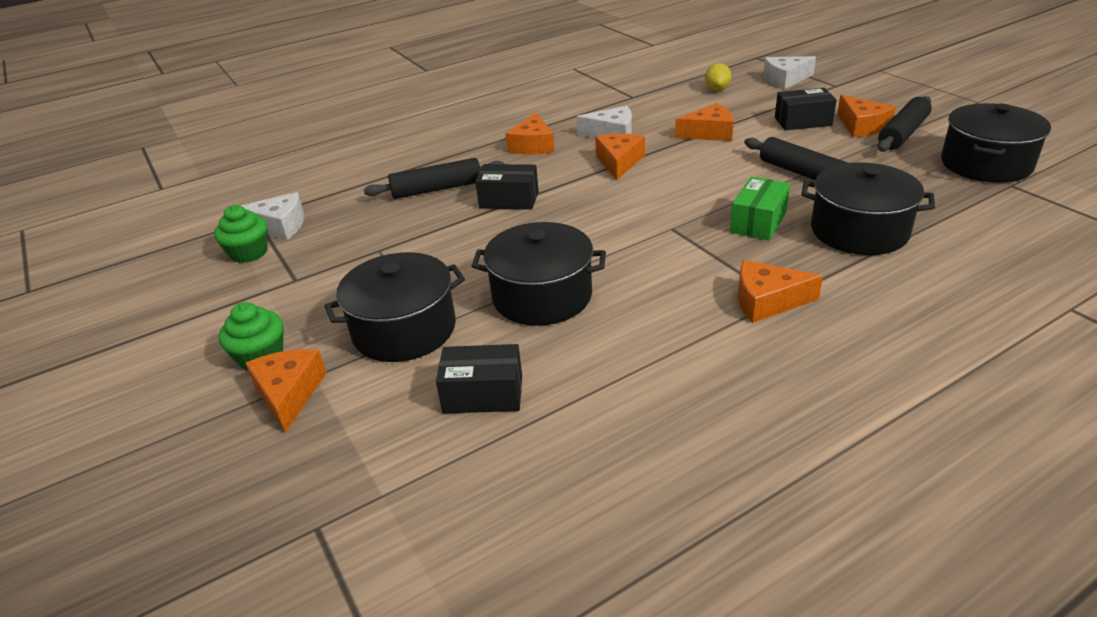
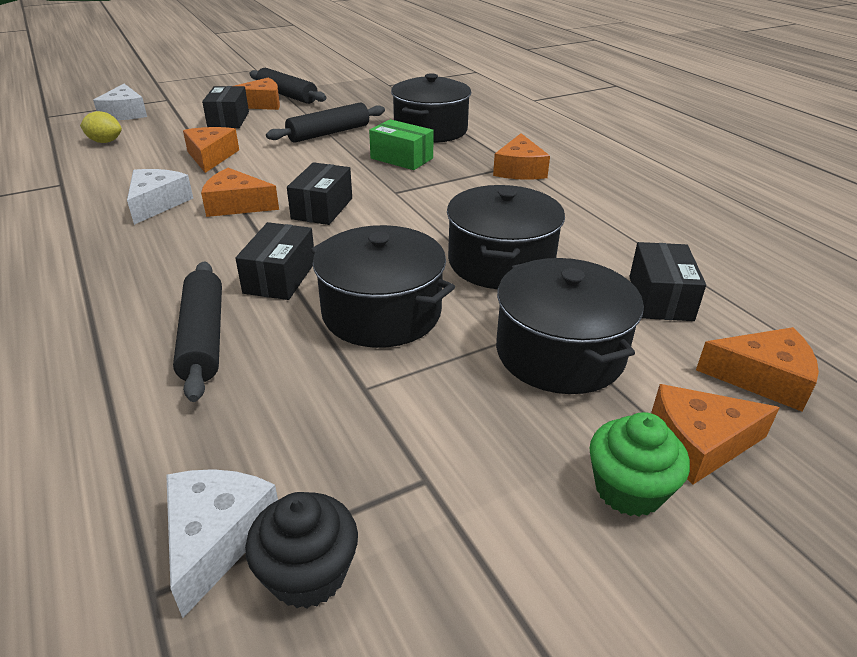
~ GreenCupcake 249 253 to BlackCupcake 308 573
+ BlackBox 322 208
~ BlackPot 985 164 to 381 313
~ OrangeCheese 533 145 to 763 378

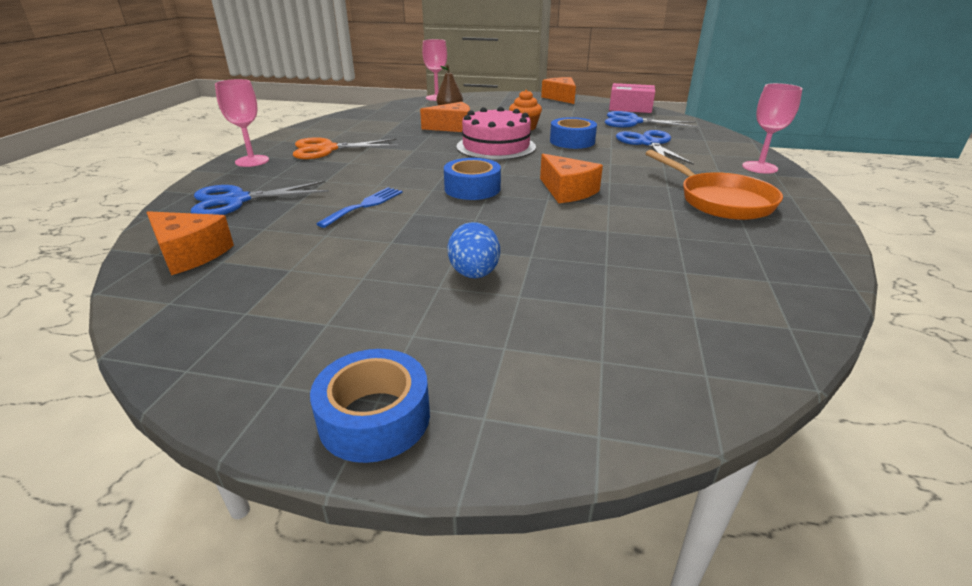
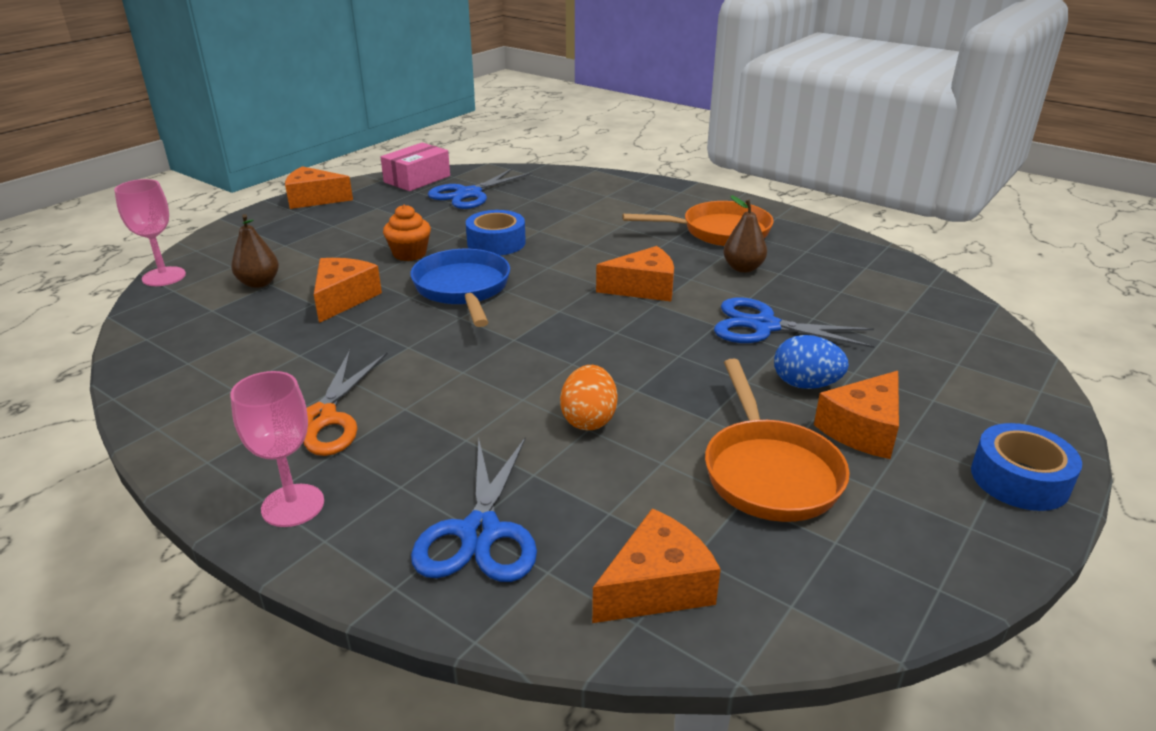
~ PinkCake 496 147 to BluePan 463 289
~ BlueFork 365 205 to OrangeEgg 589 419
+ OrangePan 768 471
~ BlueScissors 649 143 to 764 326
+ BrownPear 743 268
+ OrangeCheese 862 429
- BlueTape 472 188
- PinkGoblet 759 167

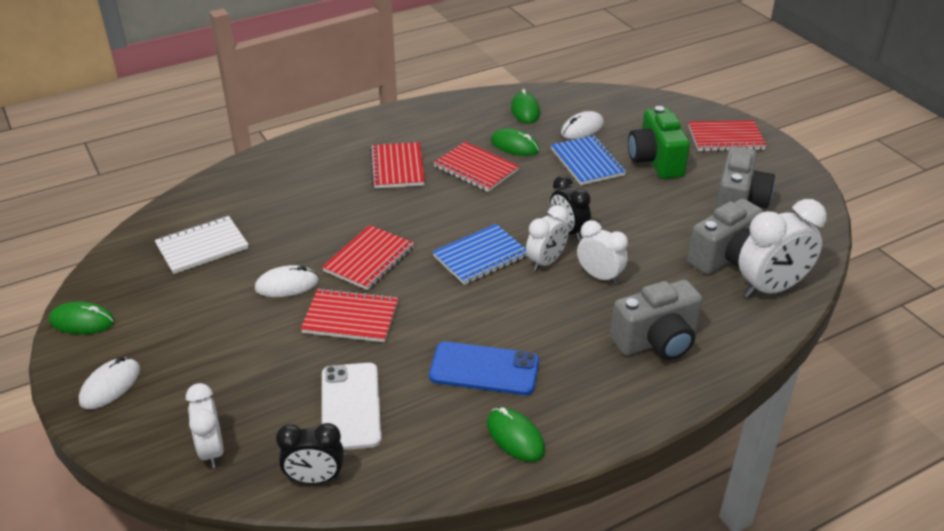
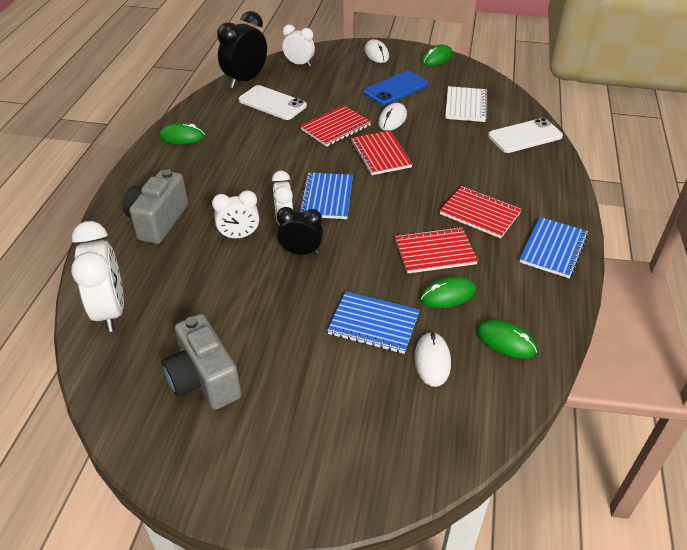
~ WhiteClock 771 288 = 110 310 150 degrees clockwise
~ BlackClock 315 478 = 245 80 x1.60
~ BluePhone 484 369 to 395 88
+ WhitePhone 525 136
+ BlueNotebook 553 249
- GreenCamera 655 161
- GreyCamera 726 258
- RedNotebook 725 138

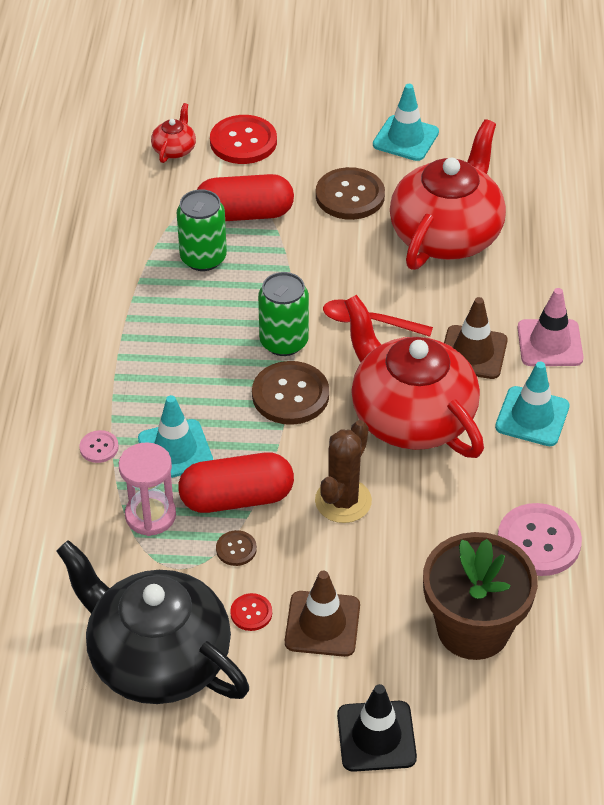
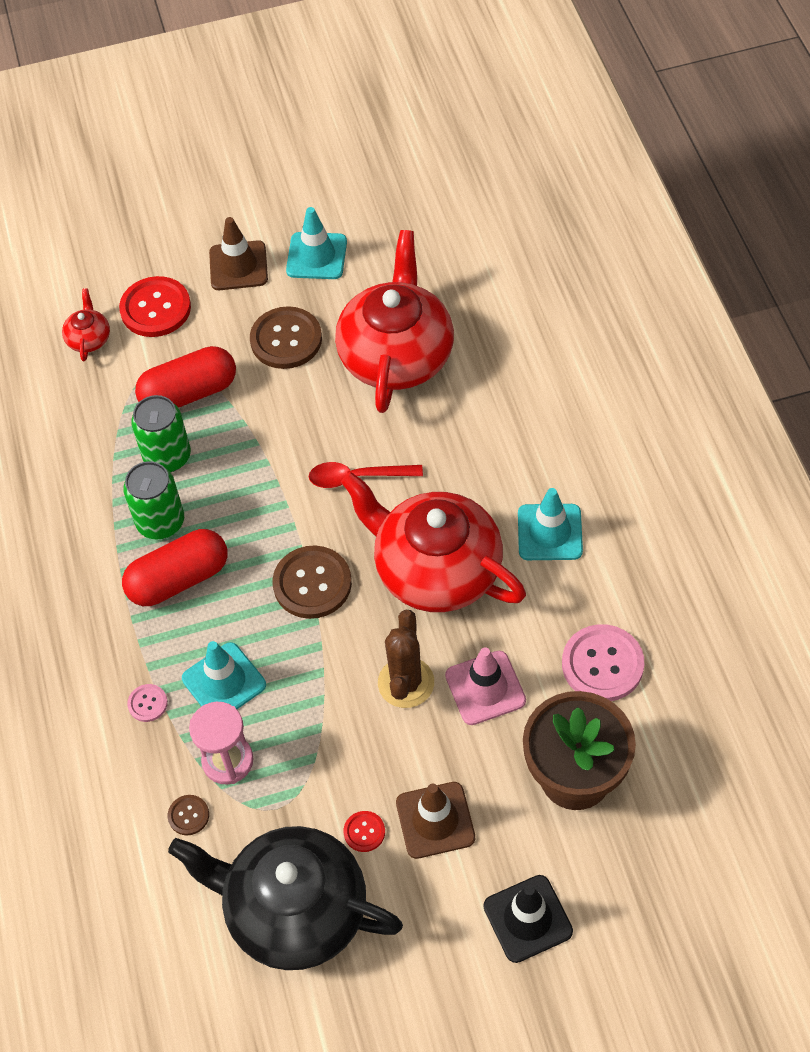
~ RedCapsule 237 498 to 179 579
~ GreenCan 284 342 to 160 522
~ BrownButton 236 549 to 188 815
~ BrownTrafficCone 473 352 to 238 266
~ PinkTrafficCone 549 343 to 485 688

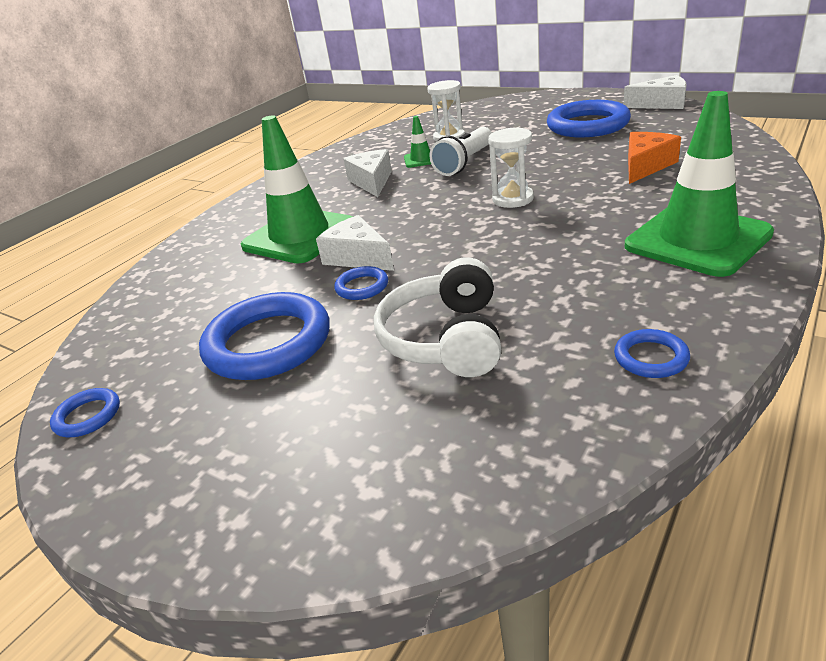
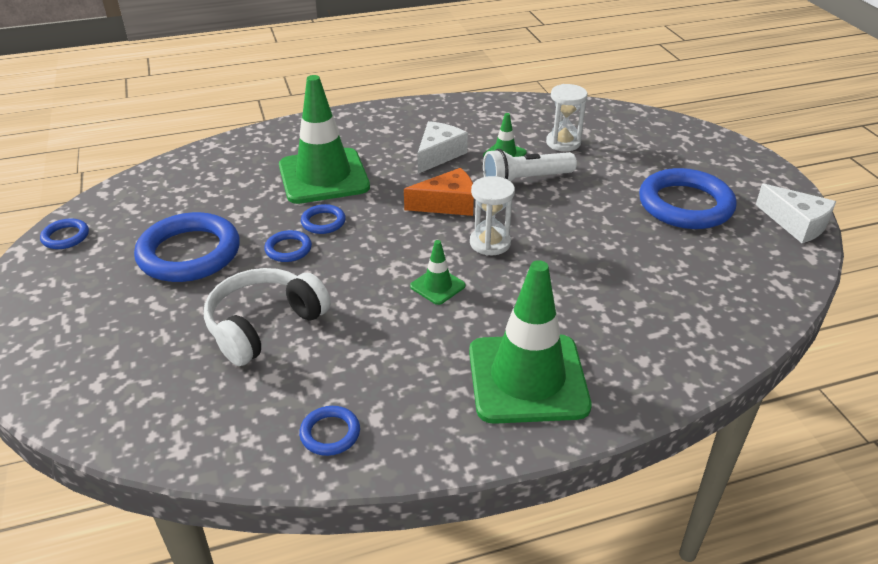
~ WhiteCheese 358 257 to BlueRing 323 222
~ OrangeCheese 645 166 to 447 204
+ GreenTrafficCone 437 286

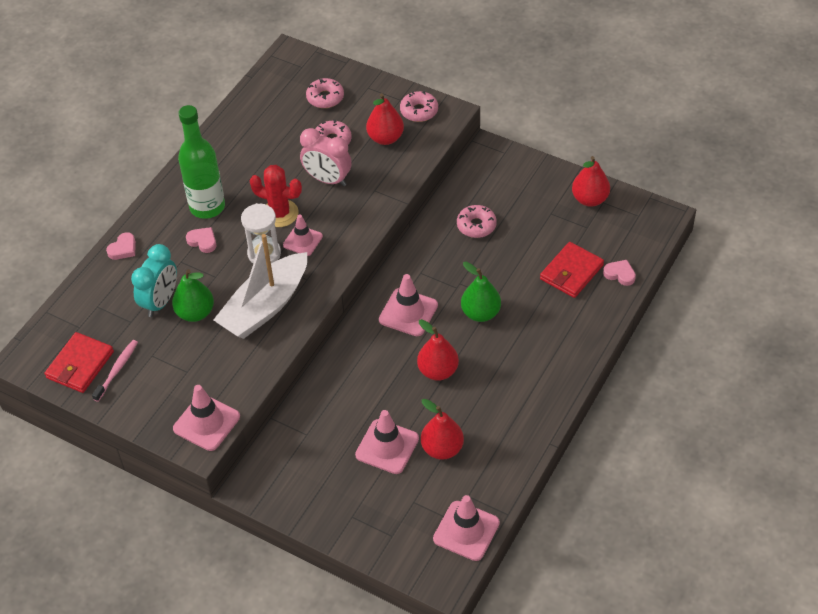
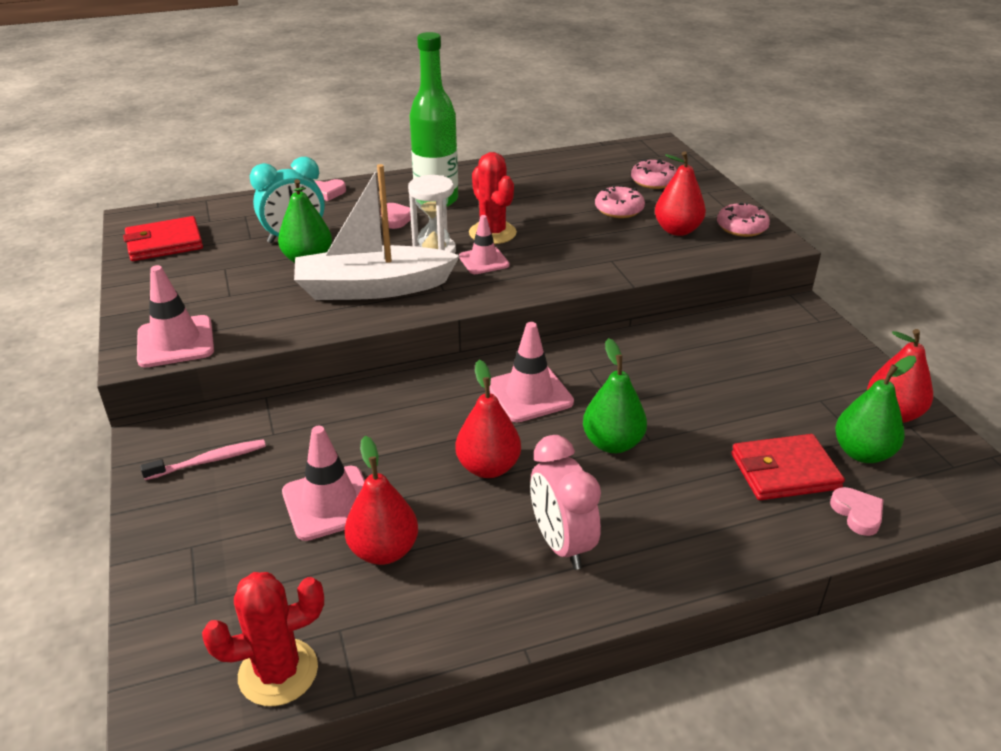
~ PinkToothbrush 117 370 to 209 461
~ PinkTrafficCone 466 531 to RedCactus 278 672
~ PinkClock 327 180 to 561 544
+ GreenPear 862 453
- PinkDonut 476 225

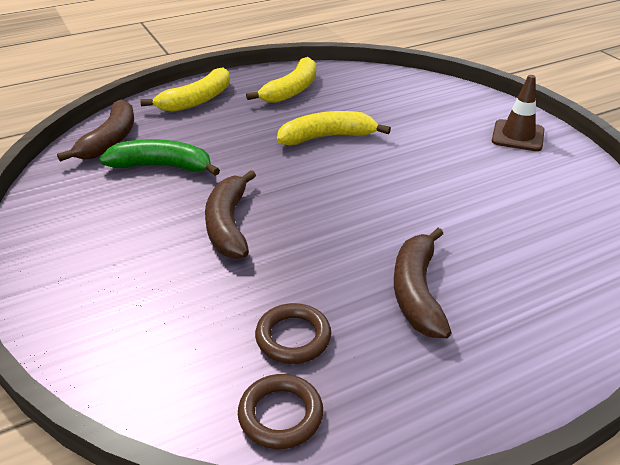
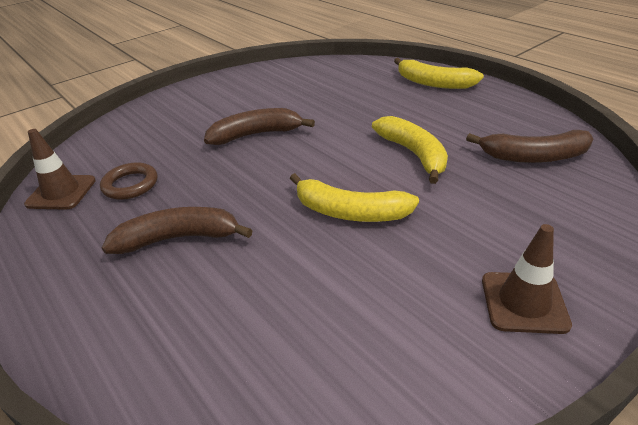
~ BrownRing 280 415 to BrownTrafficCone 61 192
~ YellowBanana 292 90 to 350 212
~ BrownBanana 110 140 to 533 157
- GreenBanana 162 166

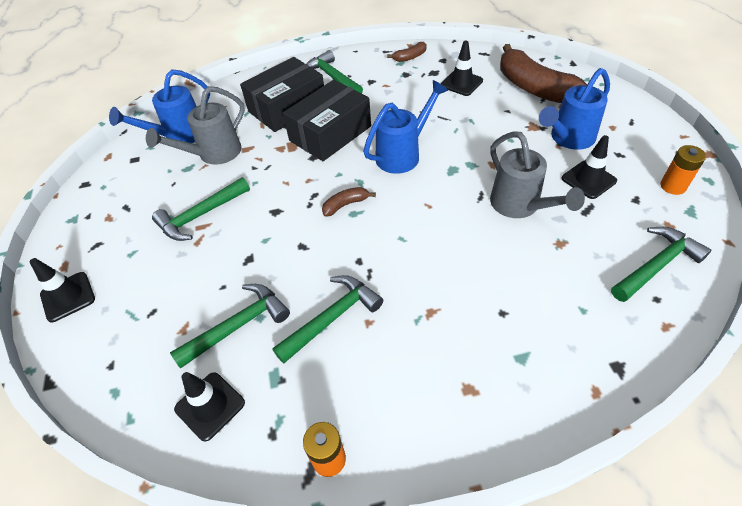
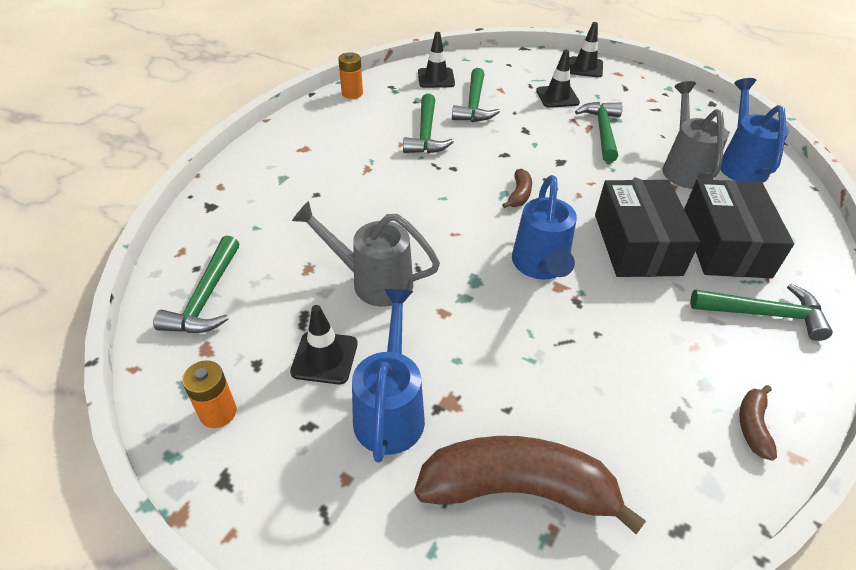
~ BlackTrafficCone 461 83 to 557 97

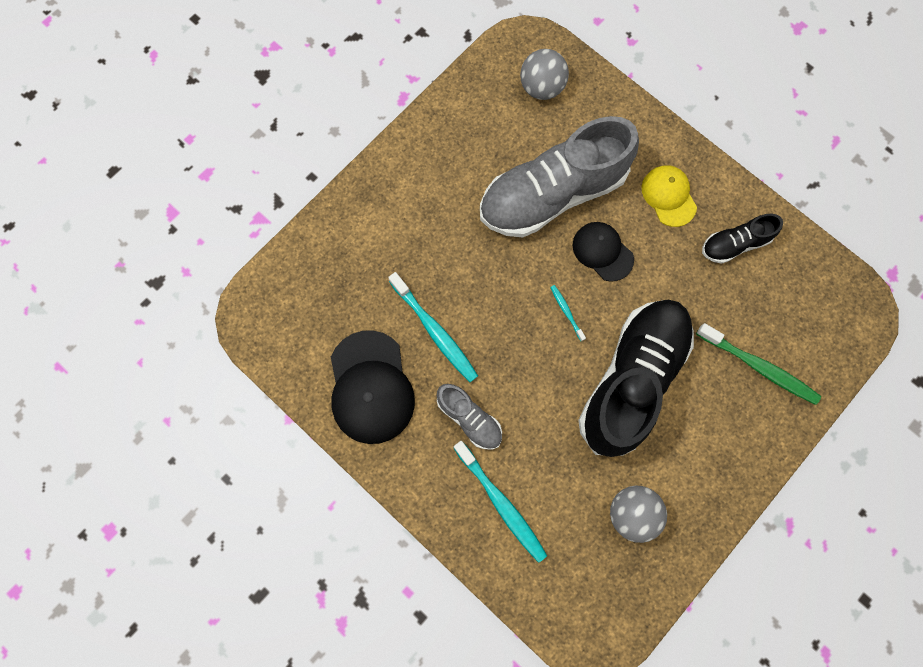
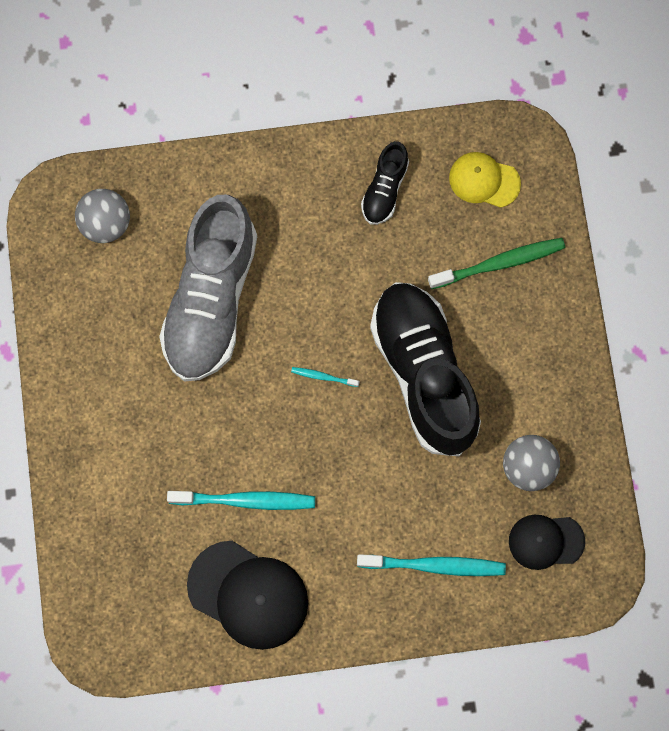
~ YellowCap 668 196 to 484 180
~ BlackCap 602 251 to 546 541
- GreyShoe 469 418

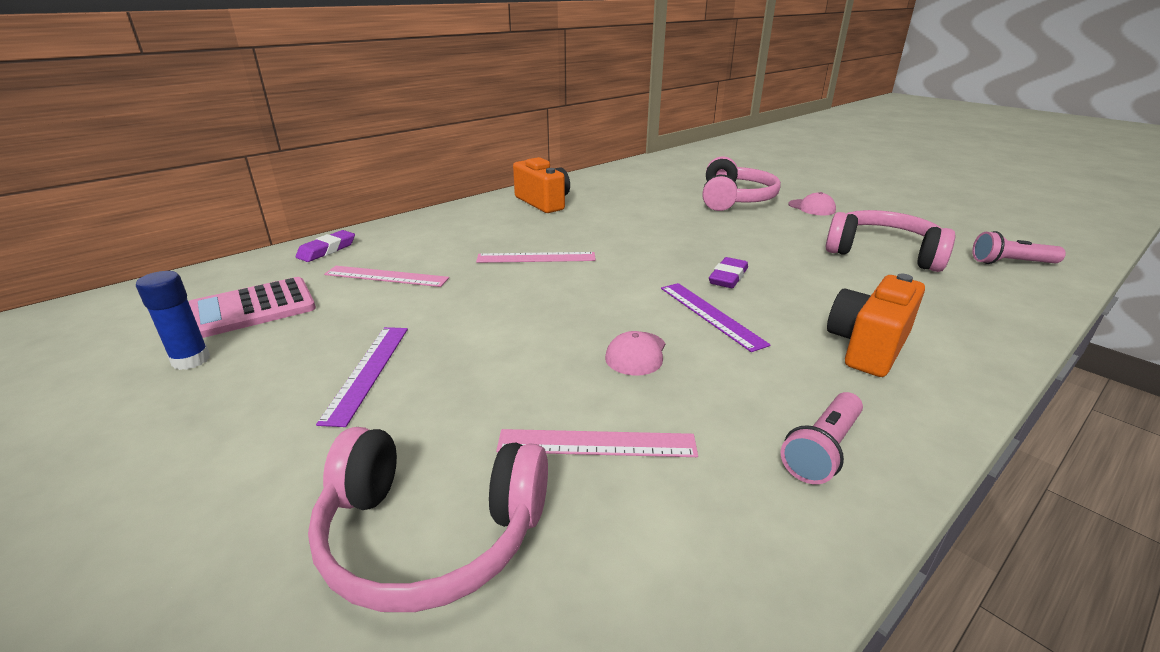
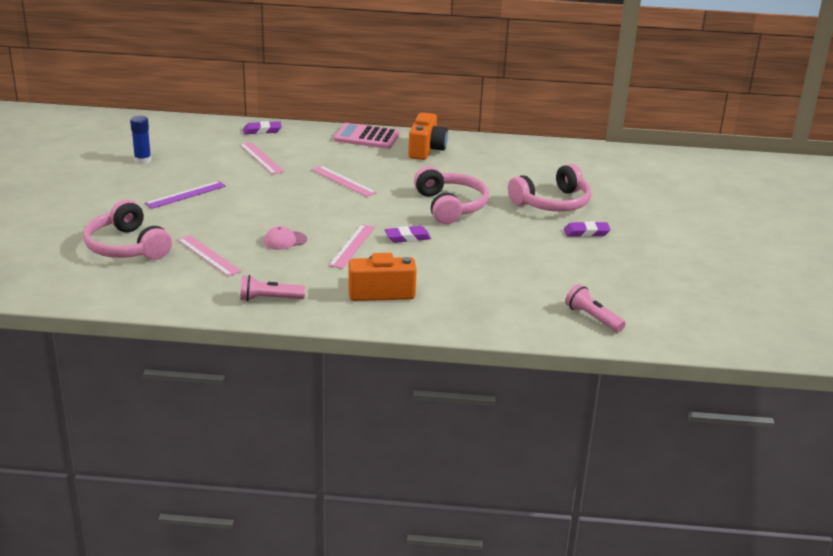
~ PurpleRuler 710 315 to PinkRuler 352 246
~ PinkCalculator 252 309 to 366 137
~ PinkHeadphones 883 253 to 450 206
~ PinkCap 811 208 to PurpleEraser 586 233

